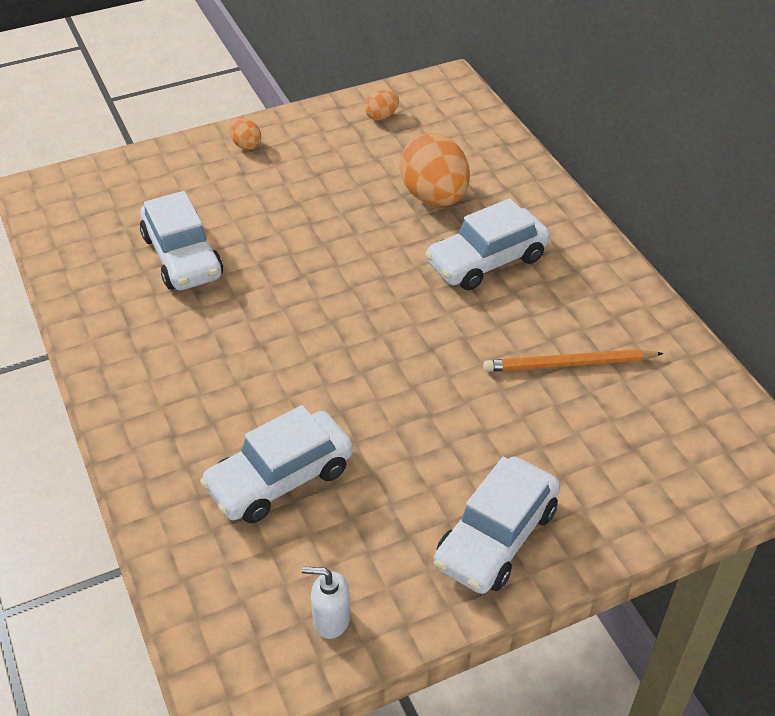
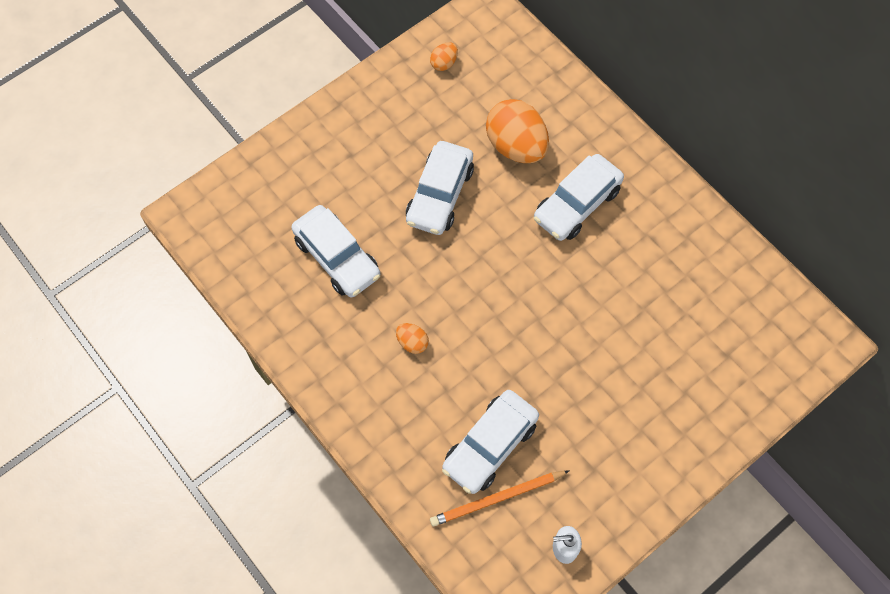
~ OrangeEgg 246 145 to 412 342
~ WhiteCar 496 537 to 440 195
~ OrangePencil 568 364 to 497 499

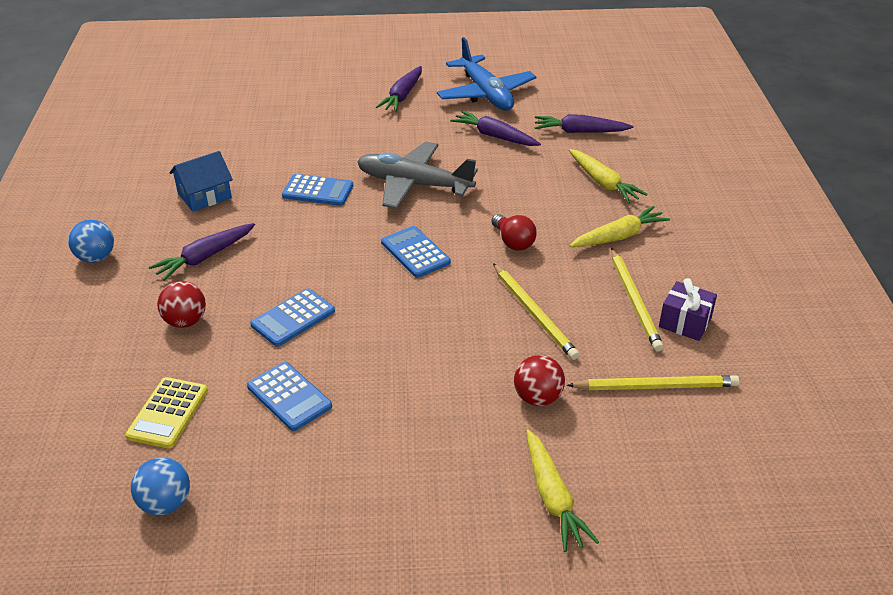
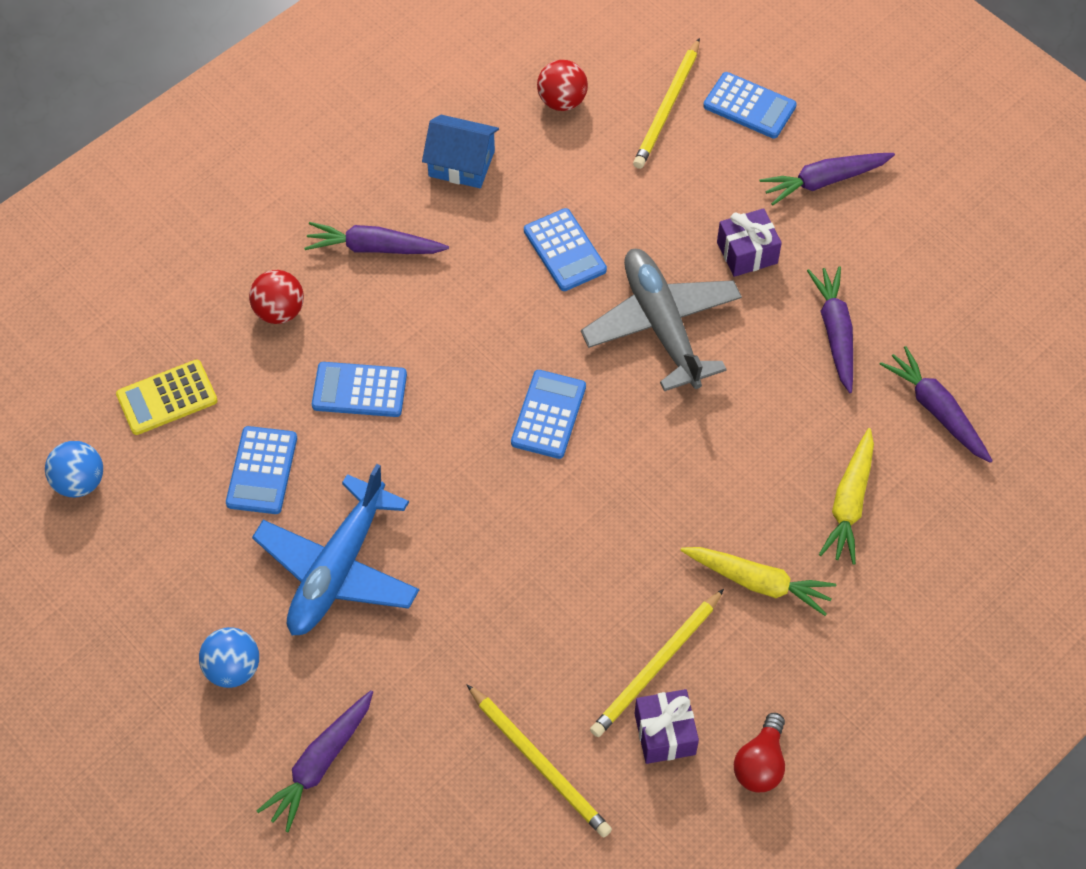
~ BlueBall 96 258 to 233 669
~ BluePlane 486 94 to 338 569
~ YellowCarrot 553 497 to PurpleCarrot 320 764
~ RedBall 537 398 to 562 101
~ YellowPencil 534 313 to 667 107
+ BlueCalculator 749 106
+ PurpleGift 747 253
~ RedLightBulb 513 242 to 760 763

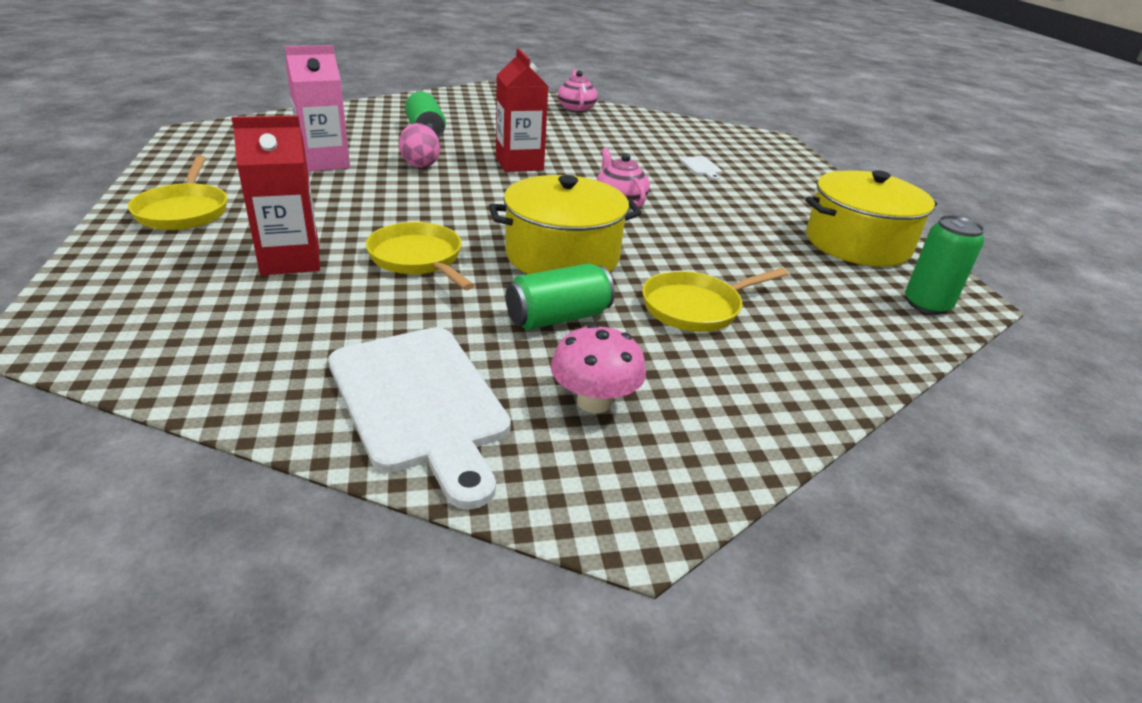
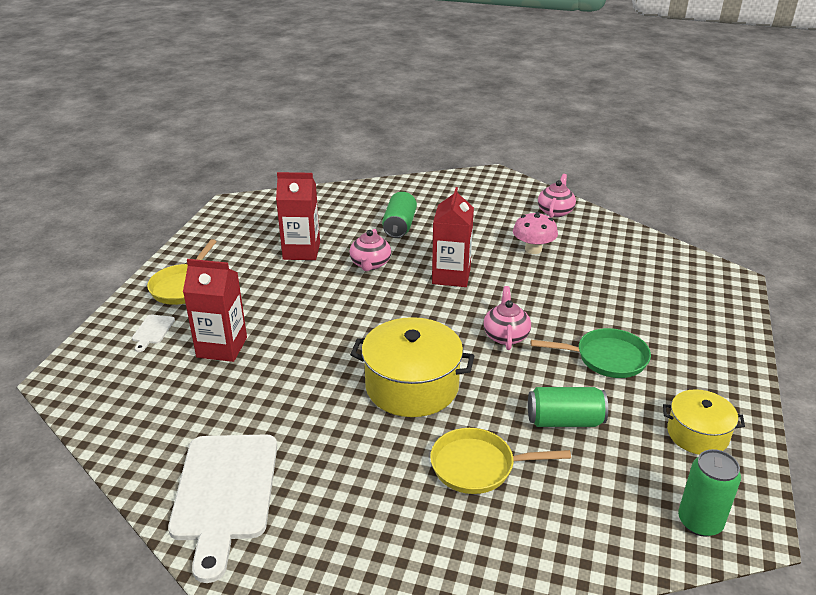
~ WhiteCuttingBoard 701 167 to 152 331
~ PinkCarton 324 162 to RedCarton 301 251
~ PinkEgg 420 164 to PinkTeapot 370 264
~ PinkMushroom 594 401 to 533 249
~ GreenCan 558 317 to 564 421
+ GreenPan 606 358
~ YellowPot 857 243 = 697 434 x0.60
- YellowPan 418 259

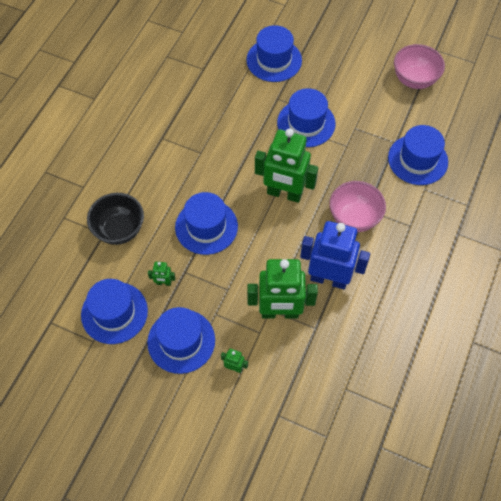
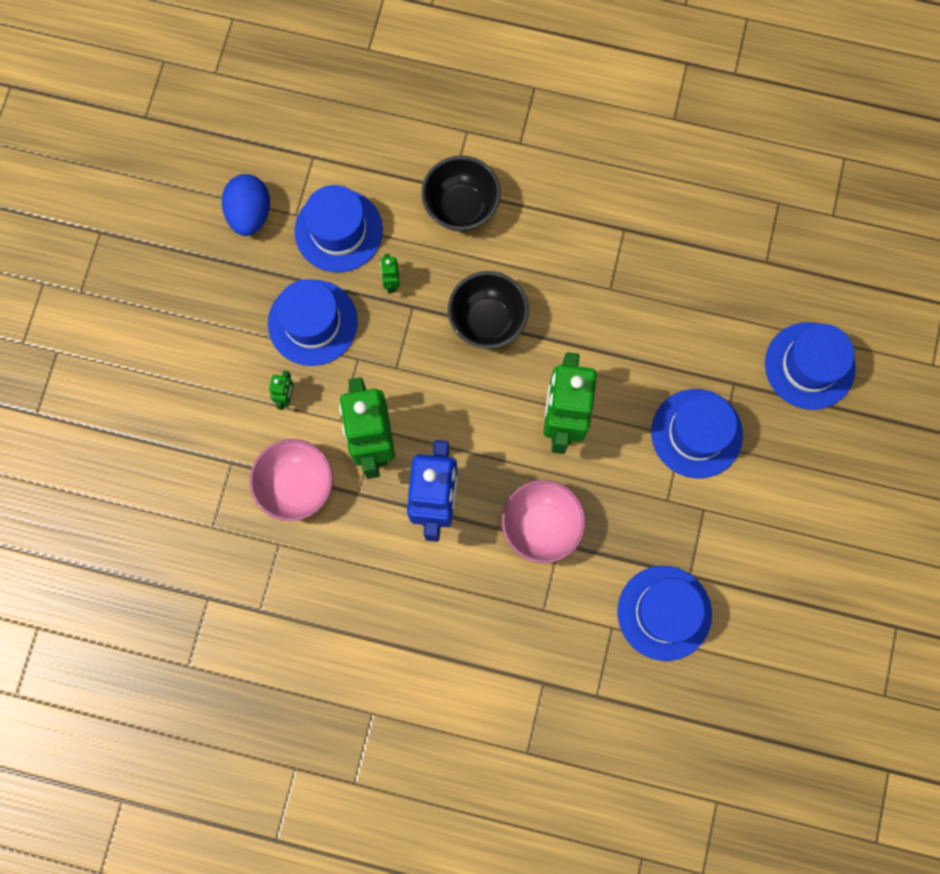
+ BlueEgg 250 214
~ PinkBowl 414 79 to 297 486
~ BlueHat 206 227 to BlackBowl 487 321

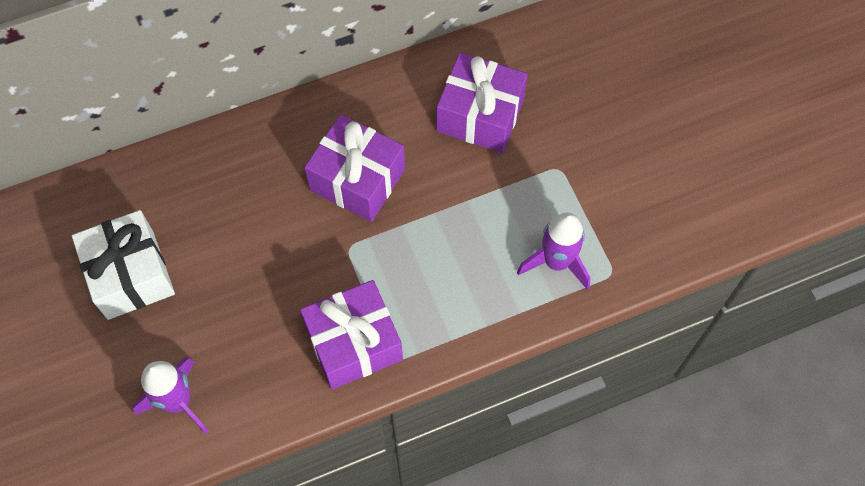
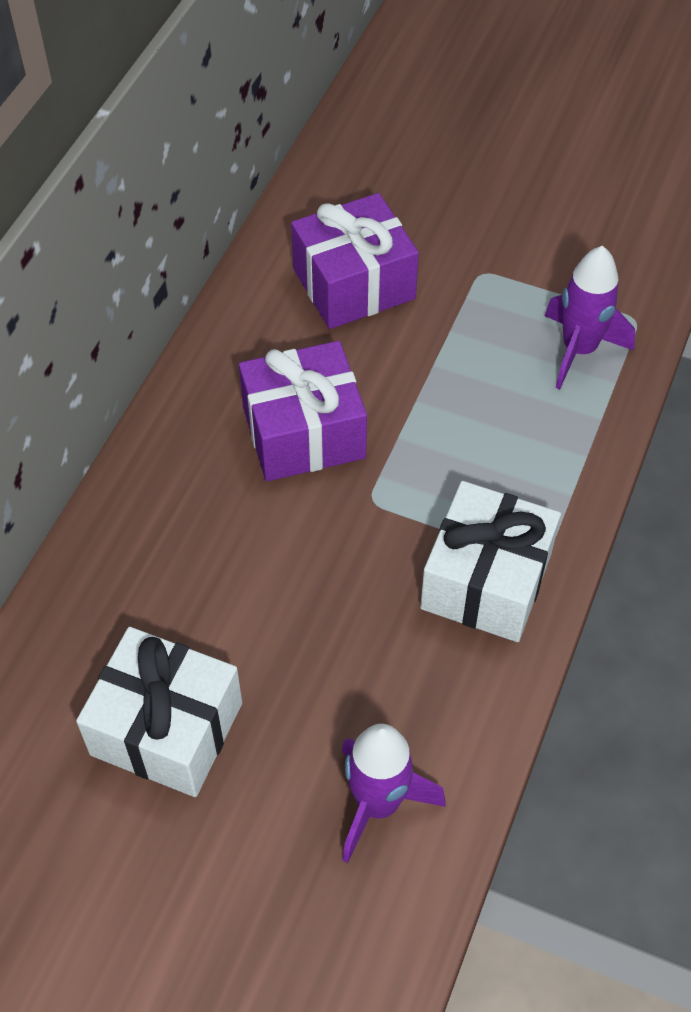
~ PurpleGift 354 343 to WhiteGift 486 581

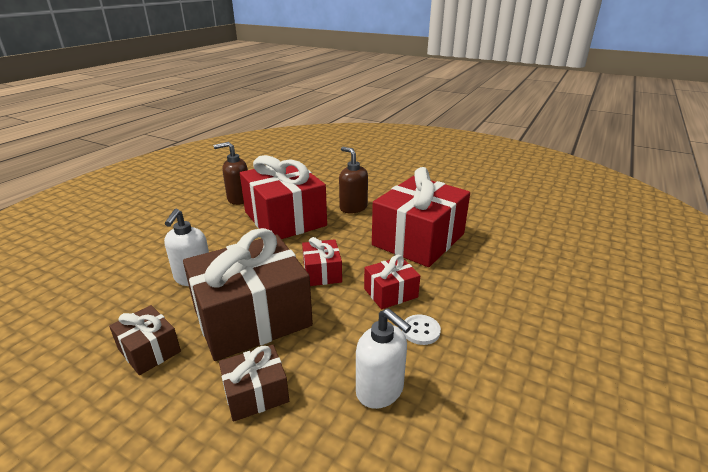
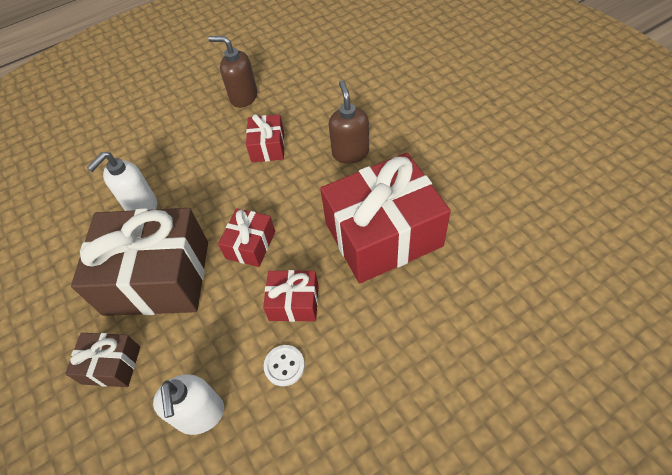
~ RedGift 285 219 = 268 147 x0.47
- BrownGift 149 350

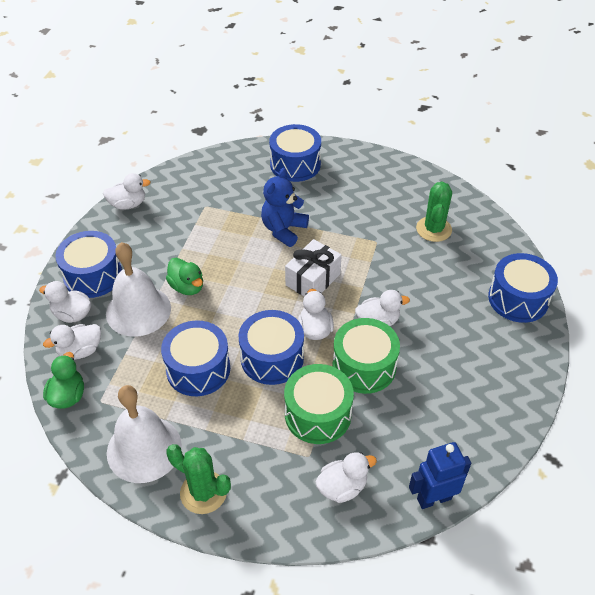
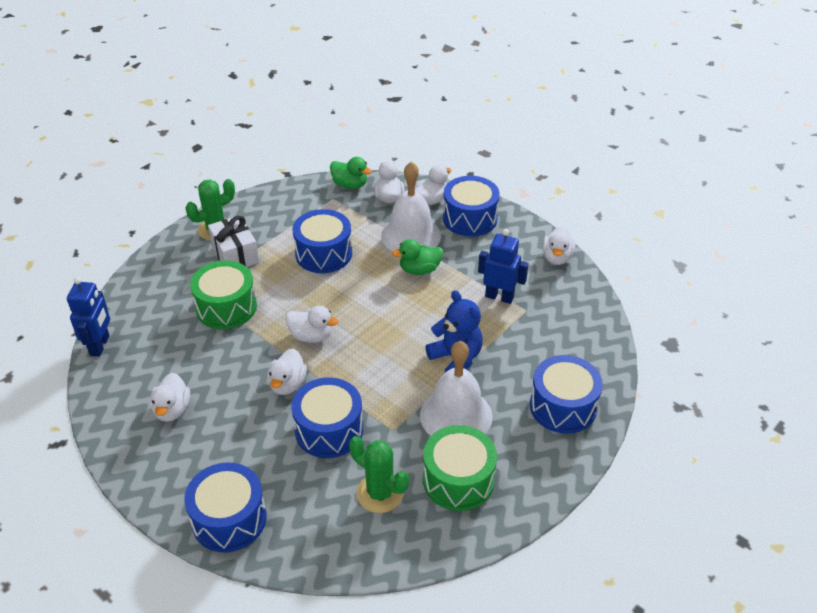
~ WhiteDuck 342 487 to 172 410
~ WhiteGift 313 279 to 235 254
~ BlueDrum 272 358 to 329 430
~ WhiteBell 144 449 to 456 415
~ GreenDrum 364 366 to 458 480
+ BlueRobot 499 297

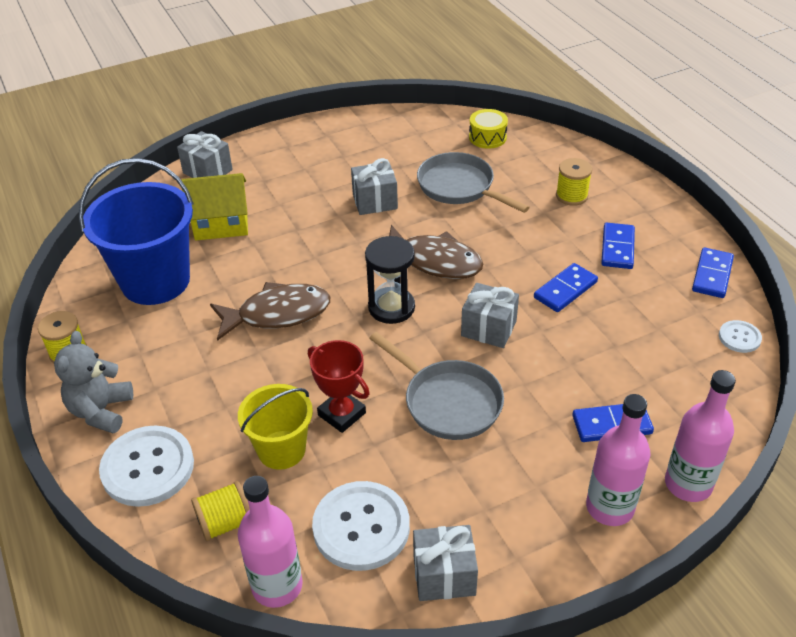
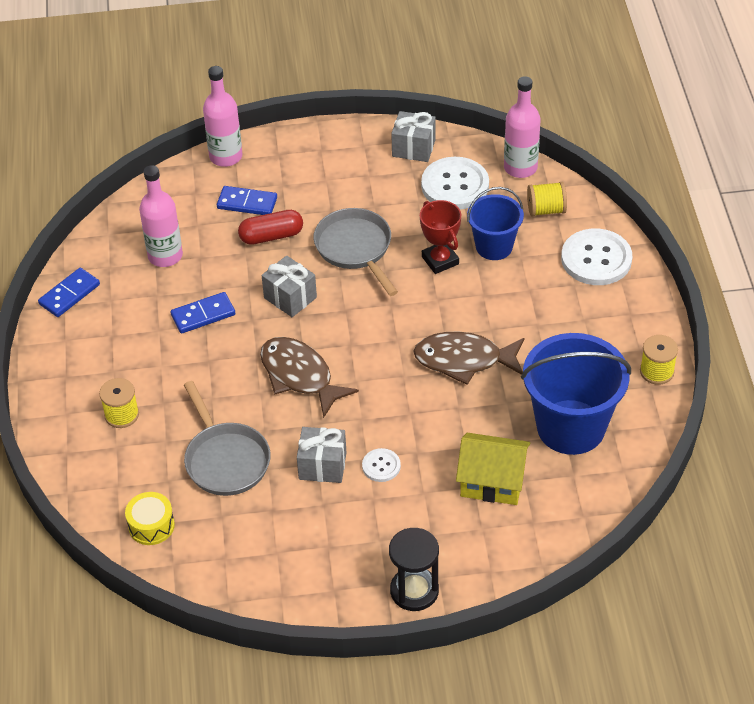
~ PinkBottle 609 507 to 165 256
+ RedCapsule 271 236
~ WhiteButton 739 337 to 381 466
~ BlackHourglass 391 307 to 414 591
~ YellowBucket 281 450 to BlueBucket 494 246
- GreyTeddyBear 101 411
- GreyGift 207 171
- BlueDomino 617 248

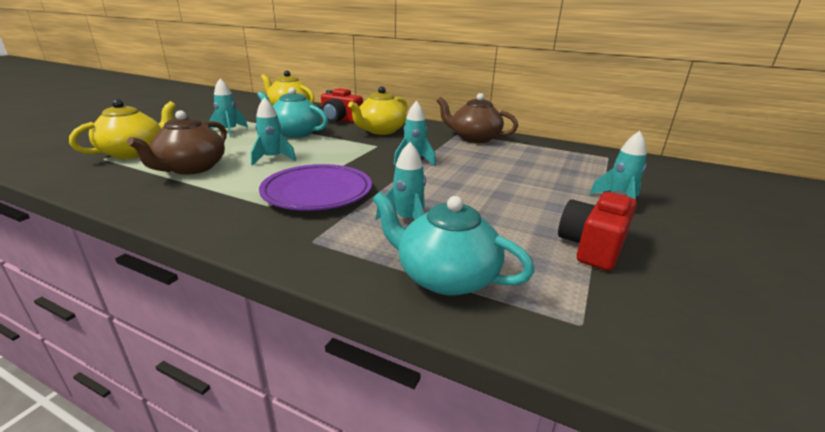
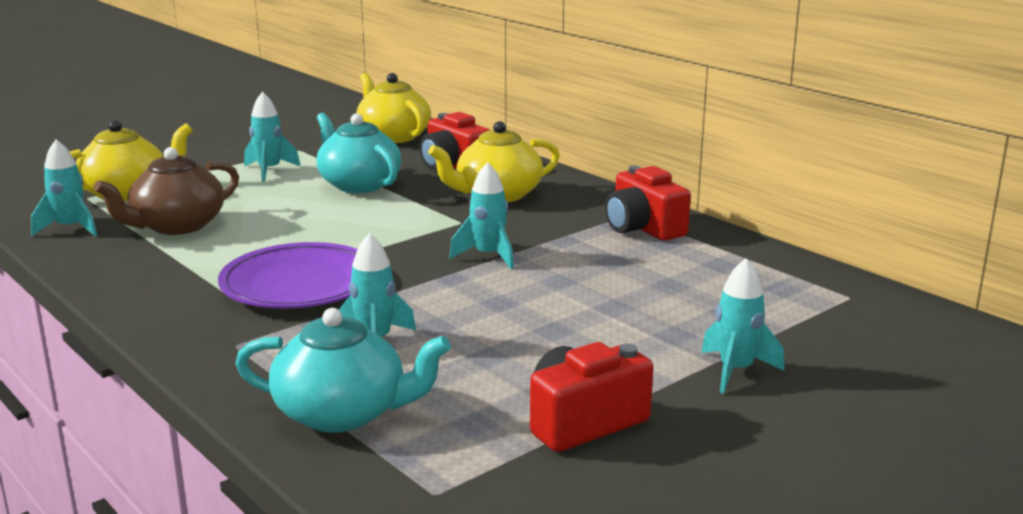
~ TurquoiseRocket 272 159 to 70 228
~ TurquoiseTeapot 445 276 = 343 413 135 degrees clockwise
~ BrownTeapot 474 138 to RedCamera 643 228

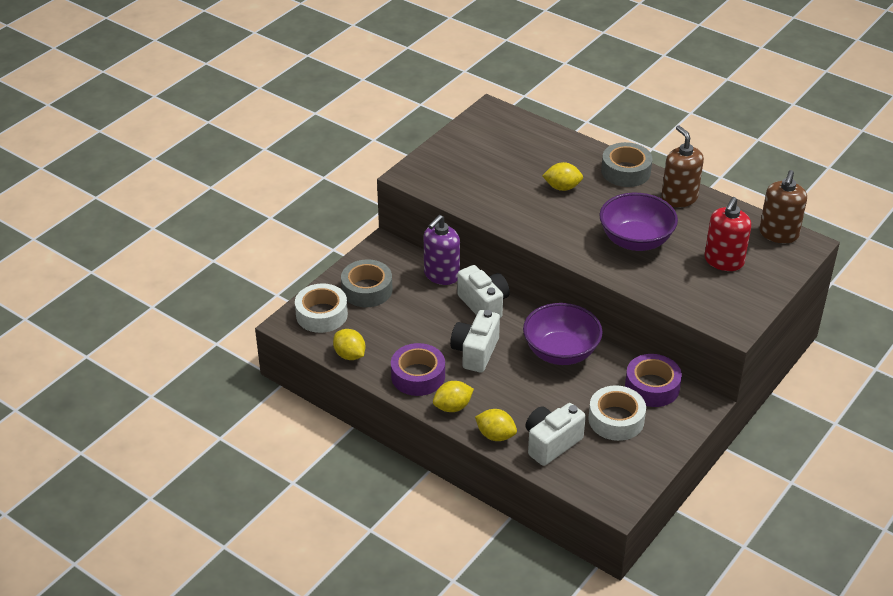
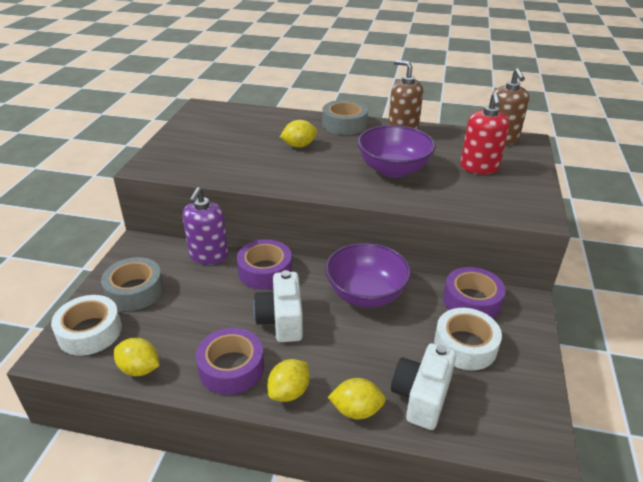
~ WhiteCamera 484 305 to PurpleTape 265 271

